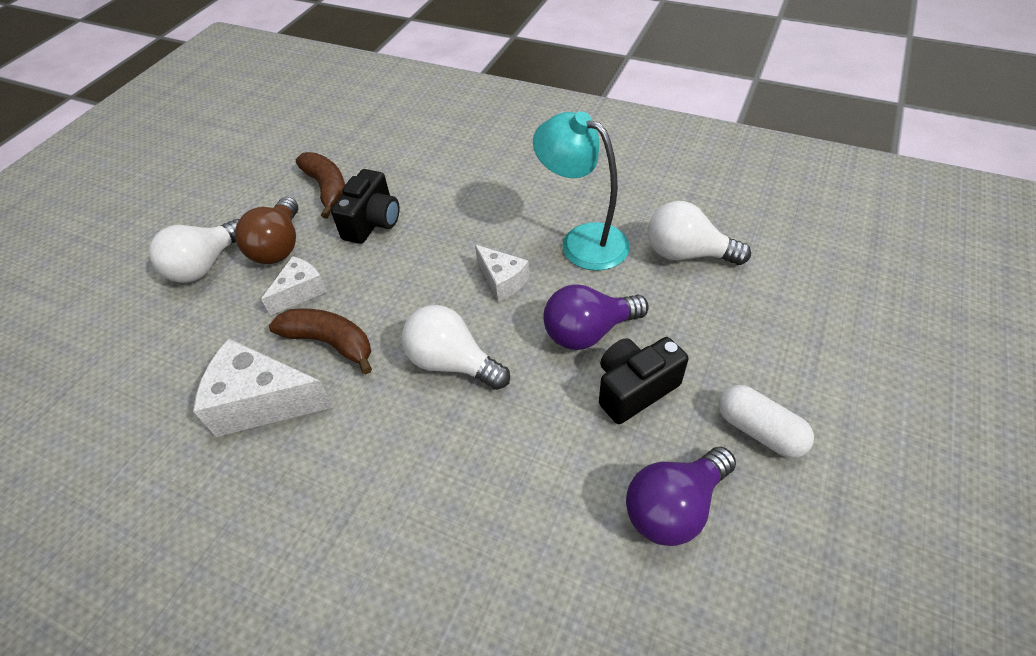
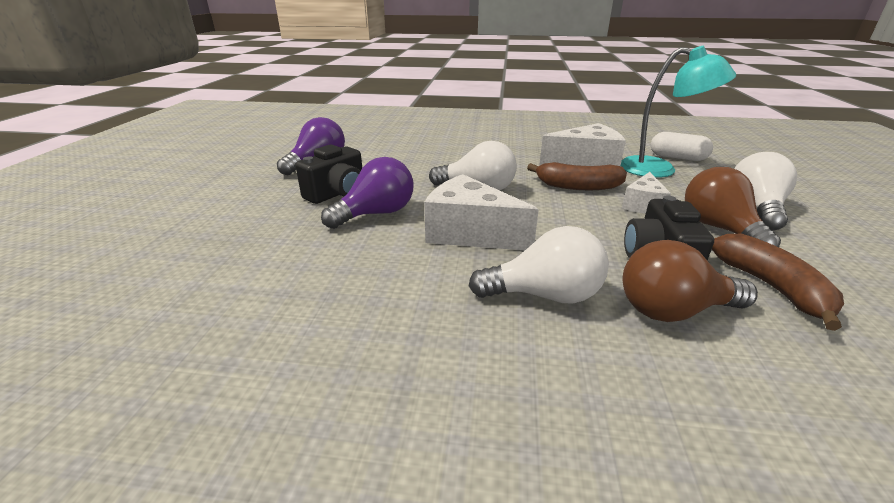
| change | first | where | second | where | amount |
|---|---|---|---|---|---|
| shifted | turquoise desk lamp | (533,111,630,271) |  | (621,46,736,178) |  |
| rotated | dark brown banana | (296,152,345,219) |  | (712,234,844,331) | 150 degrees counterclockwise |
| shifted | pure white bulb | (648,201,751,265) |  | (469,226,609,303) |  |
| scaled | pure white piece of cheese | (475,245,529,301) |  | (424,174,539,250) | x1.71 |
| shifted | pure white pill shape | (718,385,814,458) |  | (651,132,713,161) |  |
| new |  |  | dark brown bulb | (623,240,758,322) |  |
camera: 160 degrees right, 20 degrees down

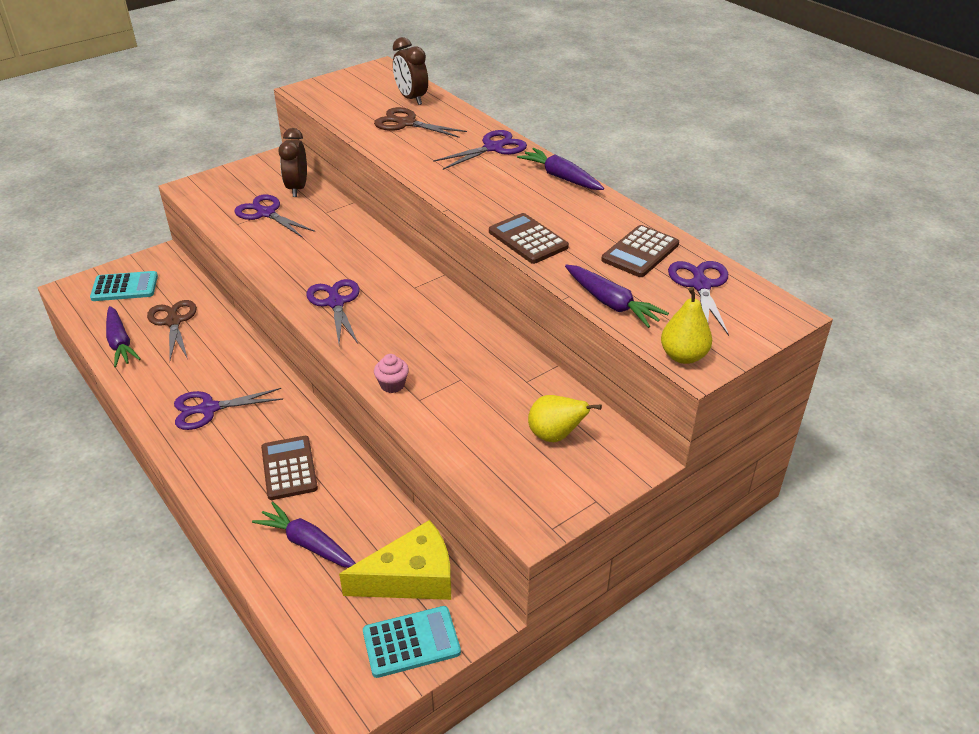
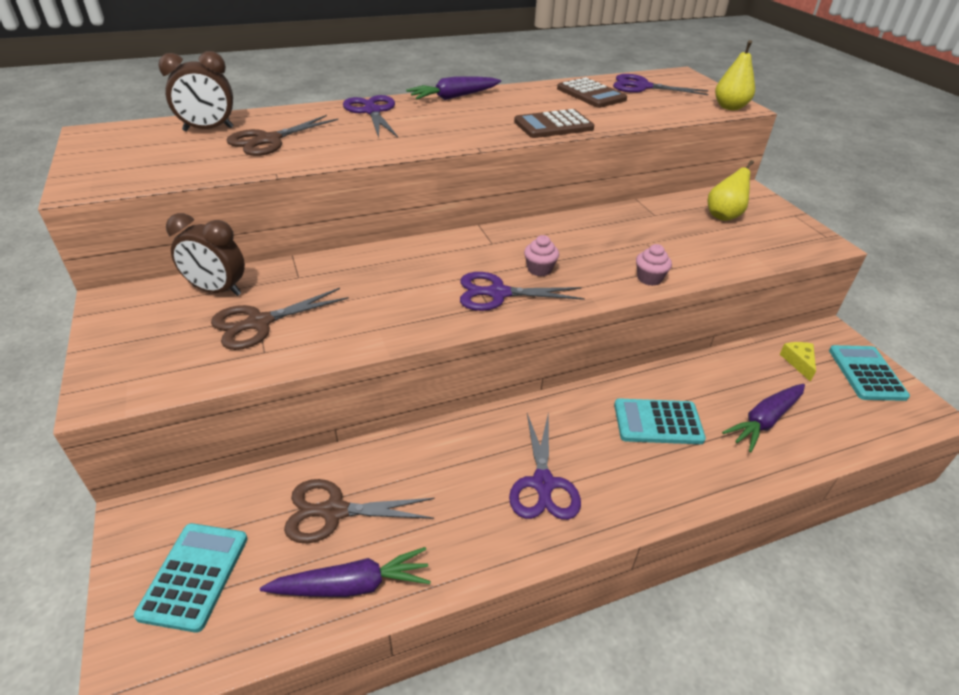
| change | first | where | second | where | amount |
|---|---|---|---|---|---|
| repainted | purple shears | (234,194,315,237) | dark brown shears | (211,288,349,350) |  |
| gone | purple toy carrot | (565,265,669,328) |  |  |  |
| repainted | dark brown calculator | (261,436,318,500) | turquoise calculator | (614,398,706,444) |  |
| scaled | bright yellow piece of cheese | (339,520,451,600) |  | (780,342,816,382) | x0.46 |
| new |  |  | rosy fairy cake | (524,235,559,276) |  |
camera: 75 degrees left, 0 degrees up

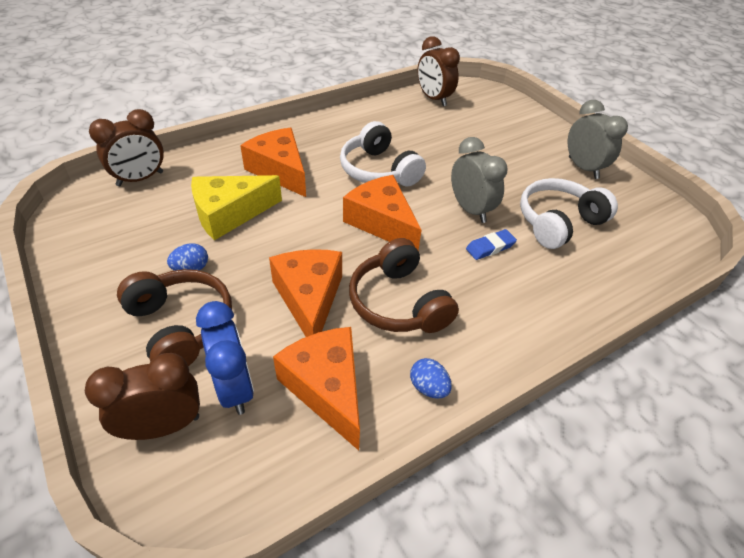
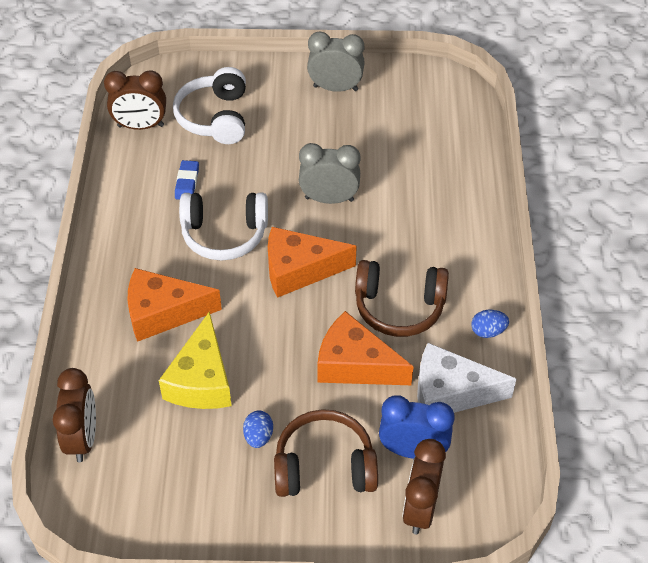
| change | first | where | second | where | amount |
|---|---|---|---|---|---|
| shifted | pure white headset | (520,178,618,249) |  | (173,67,246,144) |  |
| shifted | royal blue gum eraser | (466,229,517,260) |  | (175,160,199,200) |  |
| repainted | orange-coloured piece of cheese | (273,327,360,451) | pure white piece of cheese | (417,343,516,413) |  |
camera: 55 degrees left, 5 degrees up

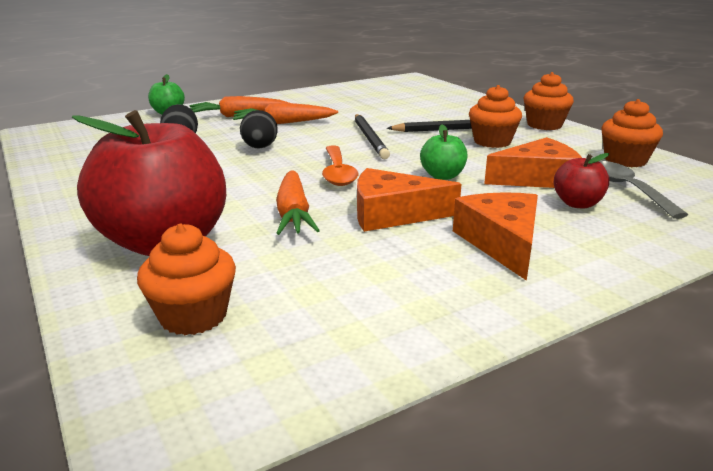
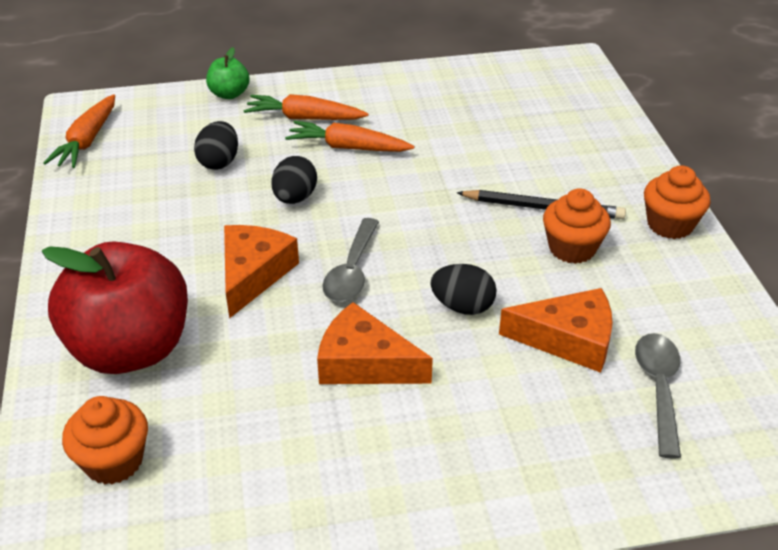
| change | first | where | second | where | amount |
|---|---|---|---|---|---|
| gone | orange-coloured fairy cake | (601,99,663,167) |  |  |  |
| gone | black wooden pencil | (355,114,390,159) |  |  |  |
| swapped | green apple | (420,124,468,180) | black egg shape | (430,264,497,315) |  |
| repainted | orange-coloured spoon | (322,145,358,186) | grey spoon | (322,218,379,302) |  |
| gone | scarlet apple | (554,153,609,208) |  |  |  |
| shifted | orange-coloured toy carrot | (276,170,320,235) |  | (43,94,115,168) |  |
| shifted | orange-coloured piece of cheese | (453,192,538,281) |  | (224,225,299,319) |  |
camera: 20 degrees right, 15 degrees up

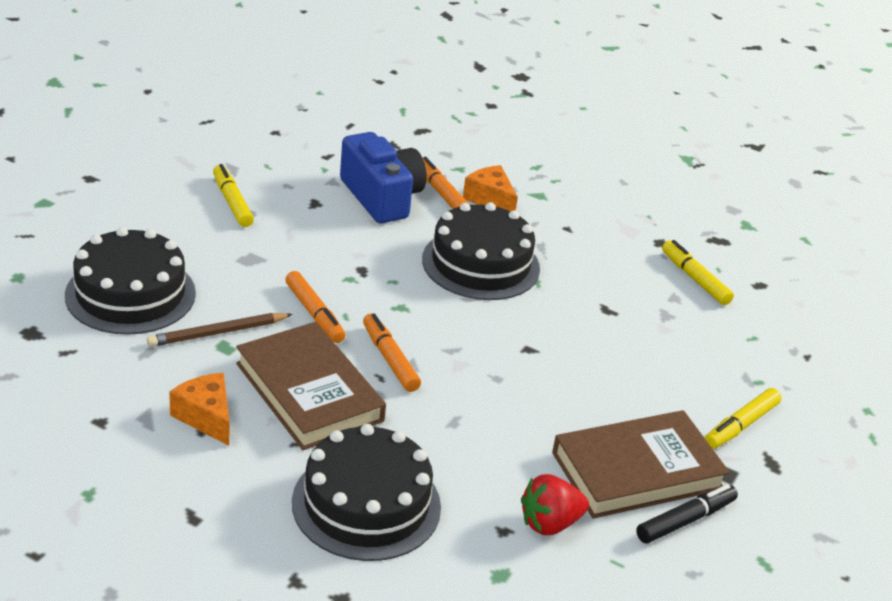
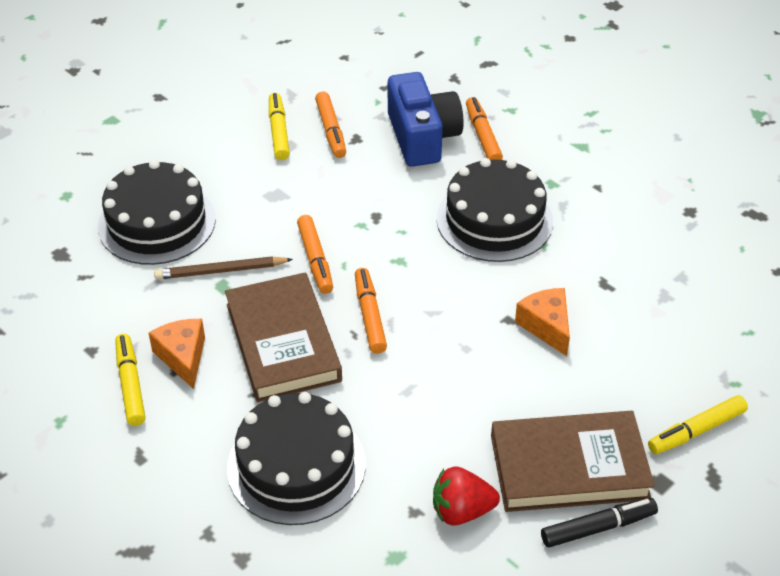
| change | first | where | second | where | amount |
|---|---|---|---|---|---|
| shifted | orange-coloured piece of cheese | (463,165,518,211) |  | (515,288,570,356) |  |
| shifted | bright yellow marker pen | (662,240,734,305) |  | (115,334,145,426) |  |
| new |  |  | orange-coloured marker pen | (315,92,346,158) |  |
camera: 20 degrees right, 10 degrees up

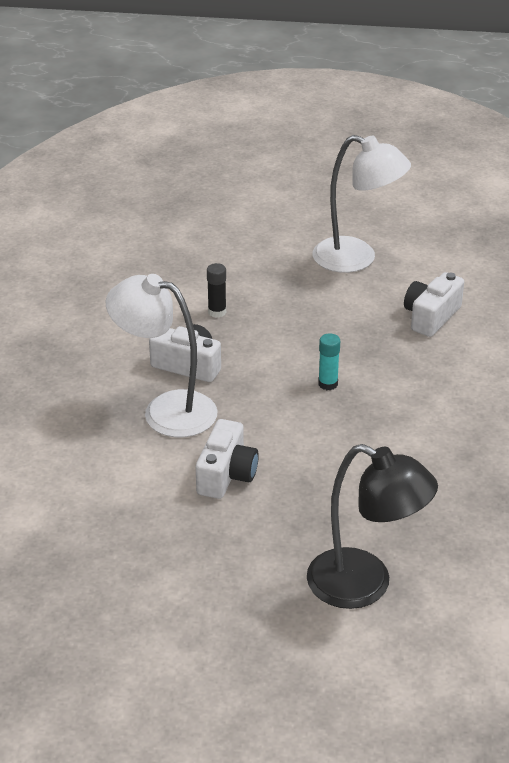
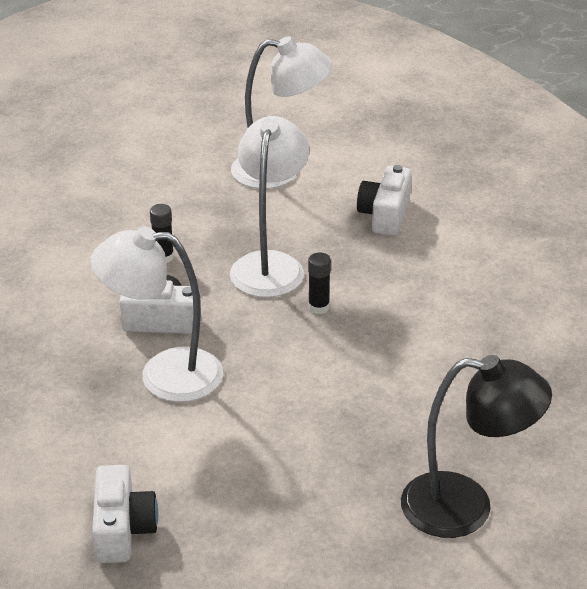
| change | first | where | second | where | amount |
|---|---|---|---|---|---|
| repainted | turquoise glue stick | (318,333,340,390) | black glue stick | (308,253,331,314) |  |
| shifted | pure white compact camera | (196,419,259,499) |  | (92,465,158,563) |  |
| new |  |  | pure white desk lamp | (230,116,309,297) |  |
camera: 20 degrees left, 0 degrees up

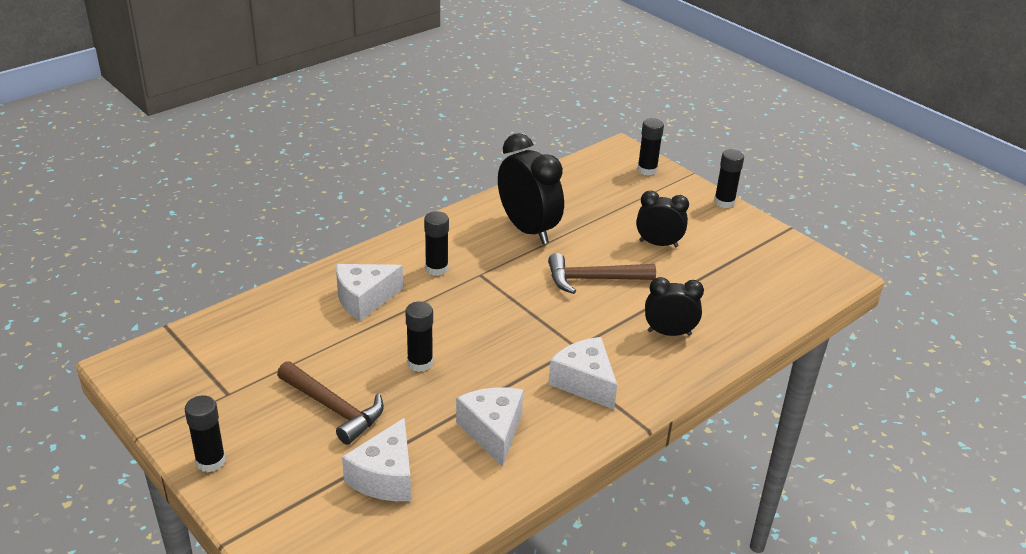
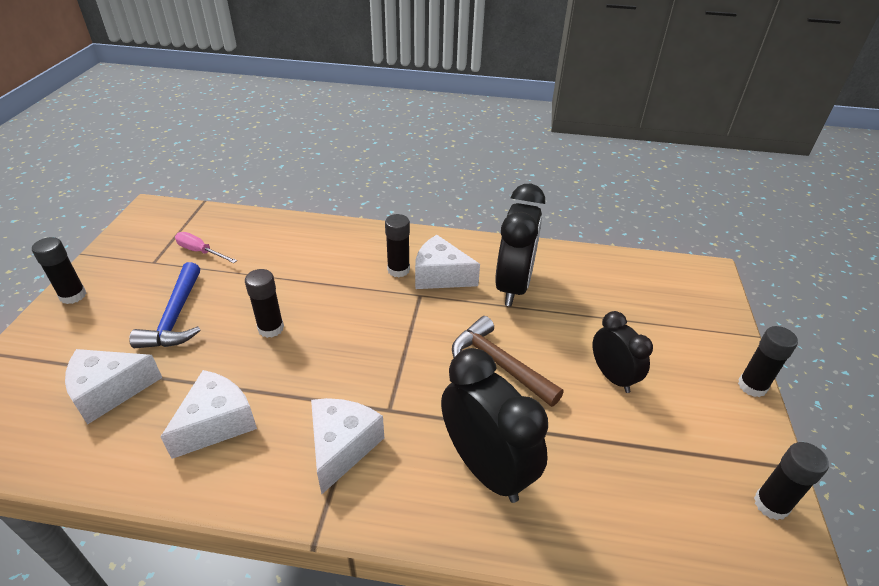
| change | first | where | second | where | amount |
|---|---|---|---|---|---|
| shifted | black glue stick | (637,118,664,176) |  | (754,442,829,520) |  |
| shifted | pure white piece of cheese | (336,264,403,321) |  | (415,235,480,289) |  |
| scaled | black clock | (645,277,704,336) |  | (441,348,548,503) | x1.65 |
| repainted | dark brown hammer | (277,361,384,445) | royal blue hammer | (129,262,201,348) |  |
| new |  |  | rosy flat screwdriver | (175,232,237,263) |  |
camera: 50 degrees right, 5 degrees up

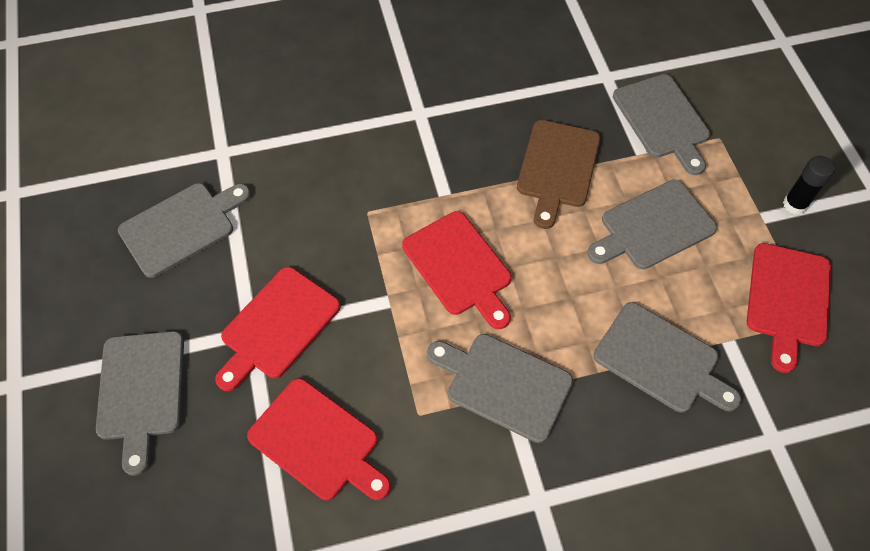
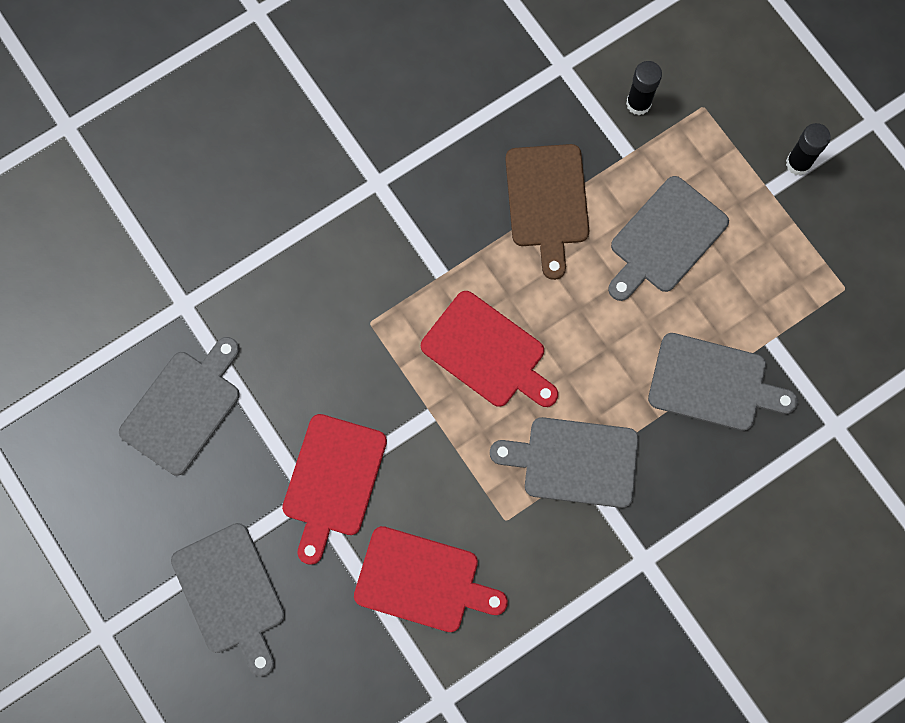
| change | first | where | second | where | amount |
|---|---|---|---|---|---|
| swapped | grey cutting board | (613,74,710,175) | black glue stick | (626,61,662,115) |  |
| gone | scarlet cutting board | (747,243,831,373) |  |  |  |
camera: 20 degrees left, 15 degrees up

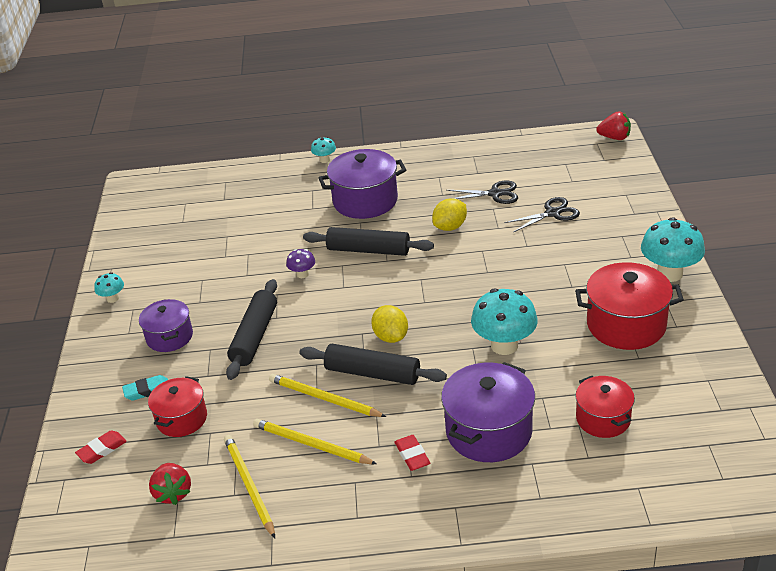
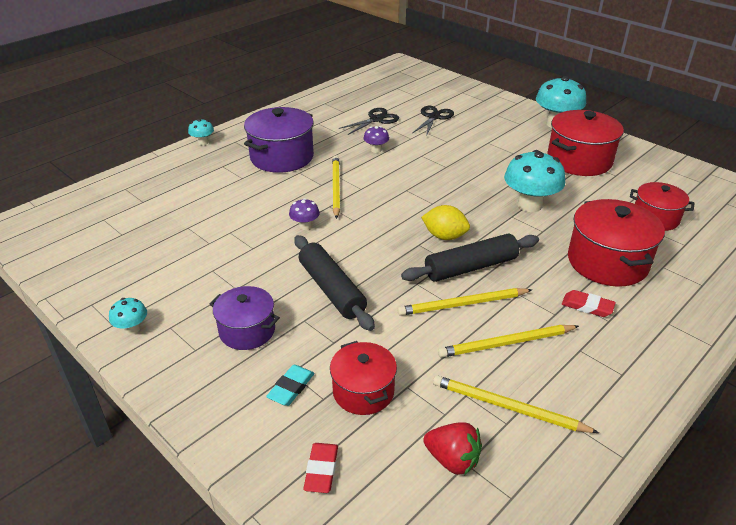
| change | first | where | second | where | amount |
|---|---|---|---|---|---|
| gone | scarlet toy strawberry | (596,111,631,140) |  |  |  |
| swapped | bright yellow citrus fruit | (432,198,467,231) | purple mushroom | (364,126,389,153) |  |
| swapped | black dough roller | (303,227,434,256) | bright yellow wooden pencil | (332,156,340,219) |  |
| repainted | purple cooking pot | (441,362,535,462) | scarlet cooking pot | (568,199,665,287) |  |
camera: 45 degrees left, 0 degrees up

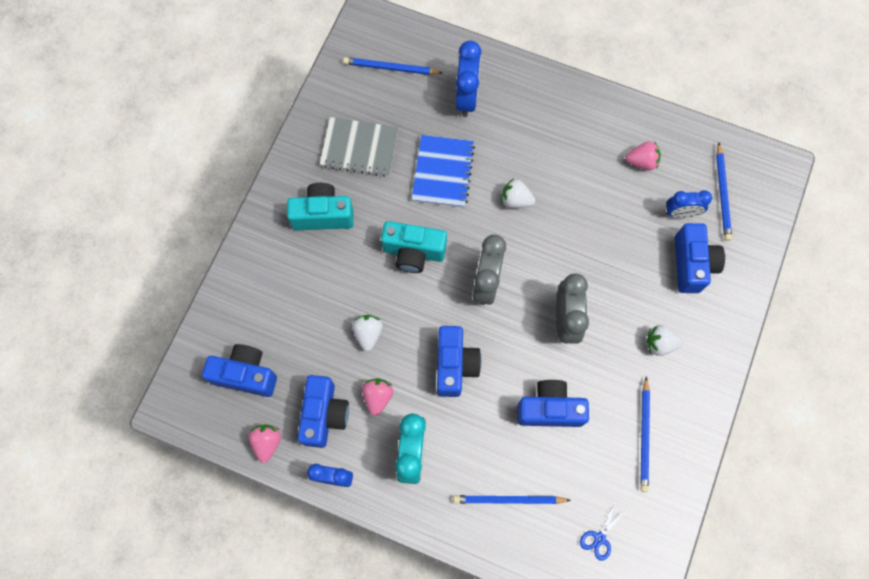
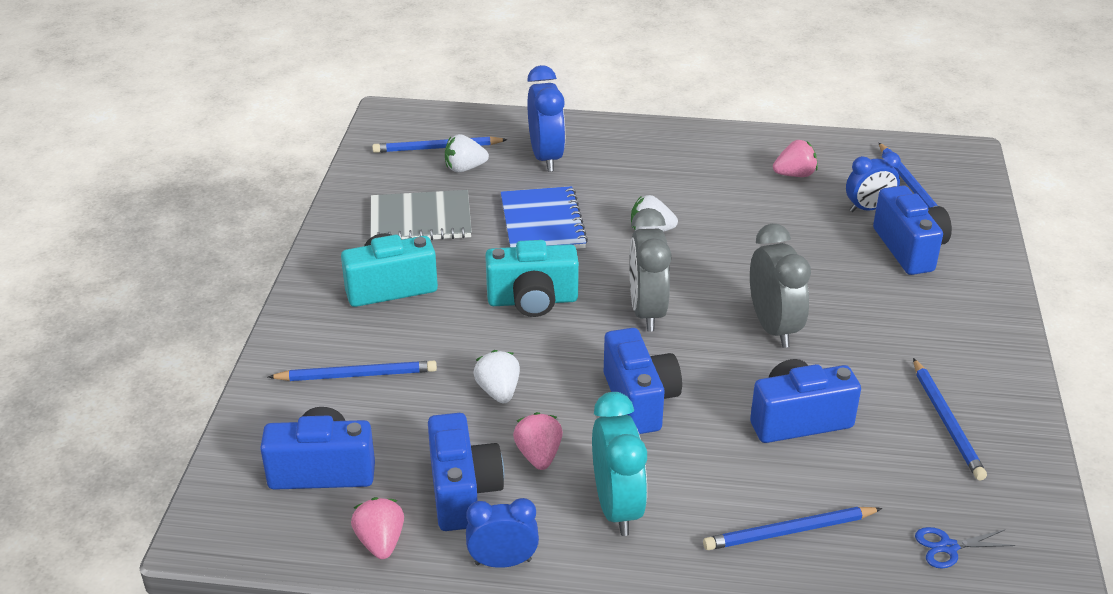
| change | first | where | second | where | amount |
|---|---|---|---|---|---|
| shifted | pure white toy strawberry | (646,325,683,356) |  | (445,134,489,172) |  |
| rotated | royal blue shears | (580,502,627,561) |  | (915,527,1015,568) | 60 degrees clockwise |
| new |  |  | royal blue wooden pencil | (268,361,437,381) |  |
camera: 15 degrees left, 35 degrees down

